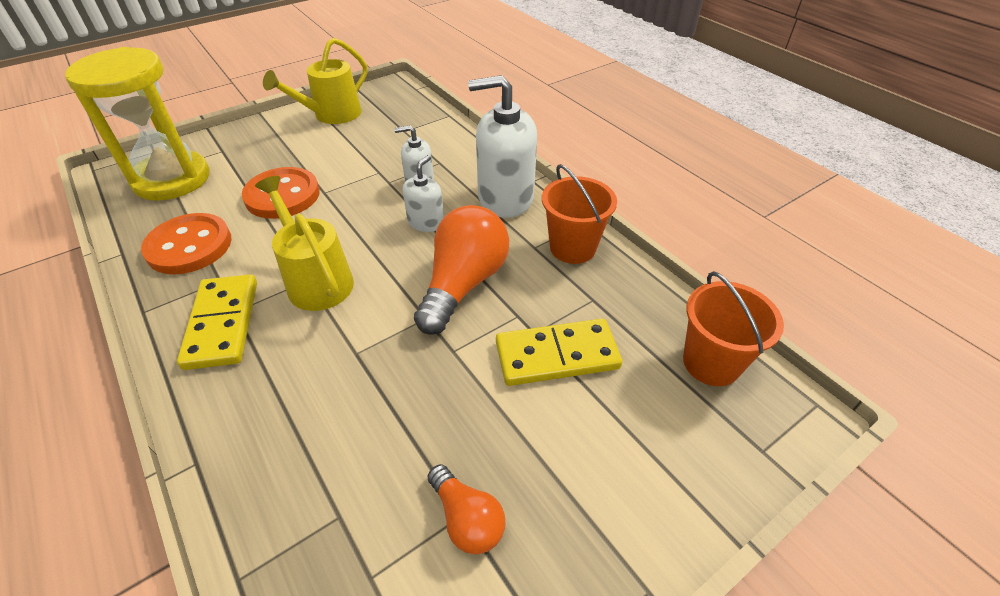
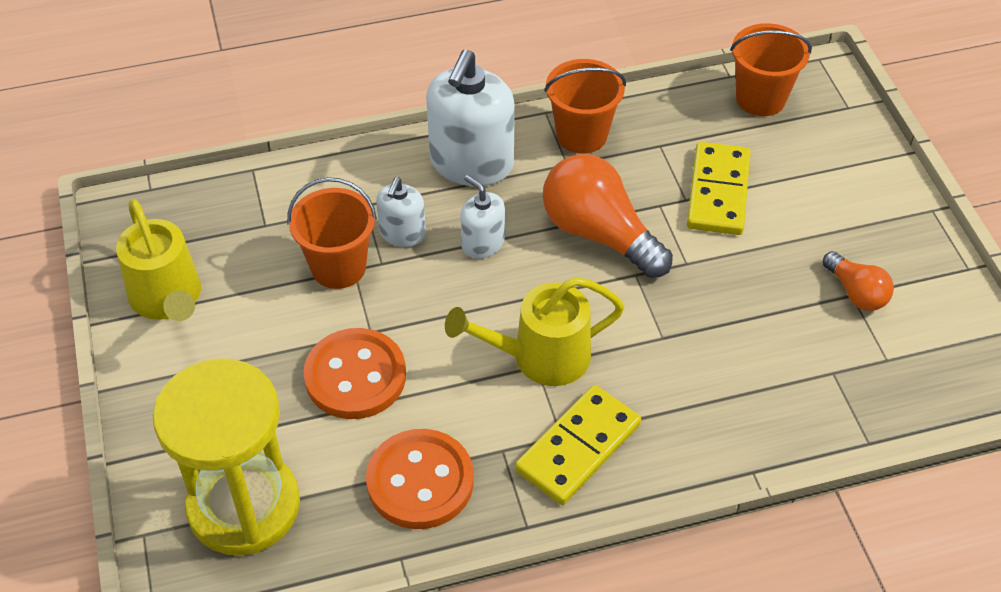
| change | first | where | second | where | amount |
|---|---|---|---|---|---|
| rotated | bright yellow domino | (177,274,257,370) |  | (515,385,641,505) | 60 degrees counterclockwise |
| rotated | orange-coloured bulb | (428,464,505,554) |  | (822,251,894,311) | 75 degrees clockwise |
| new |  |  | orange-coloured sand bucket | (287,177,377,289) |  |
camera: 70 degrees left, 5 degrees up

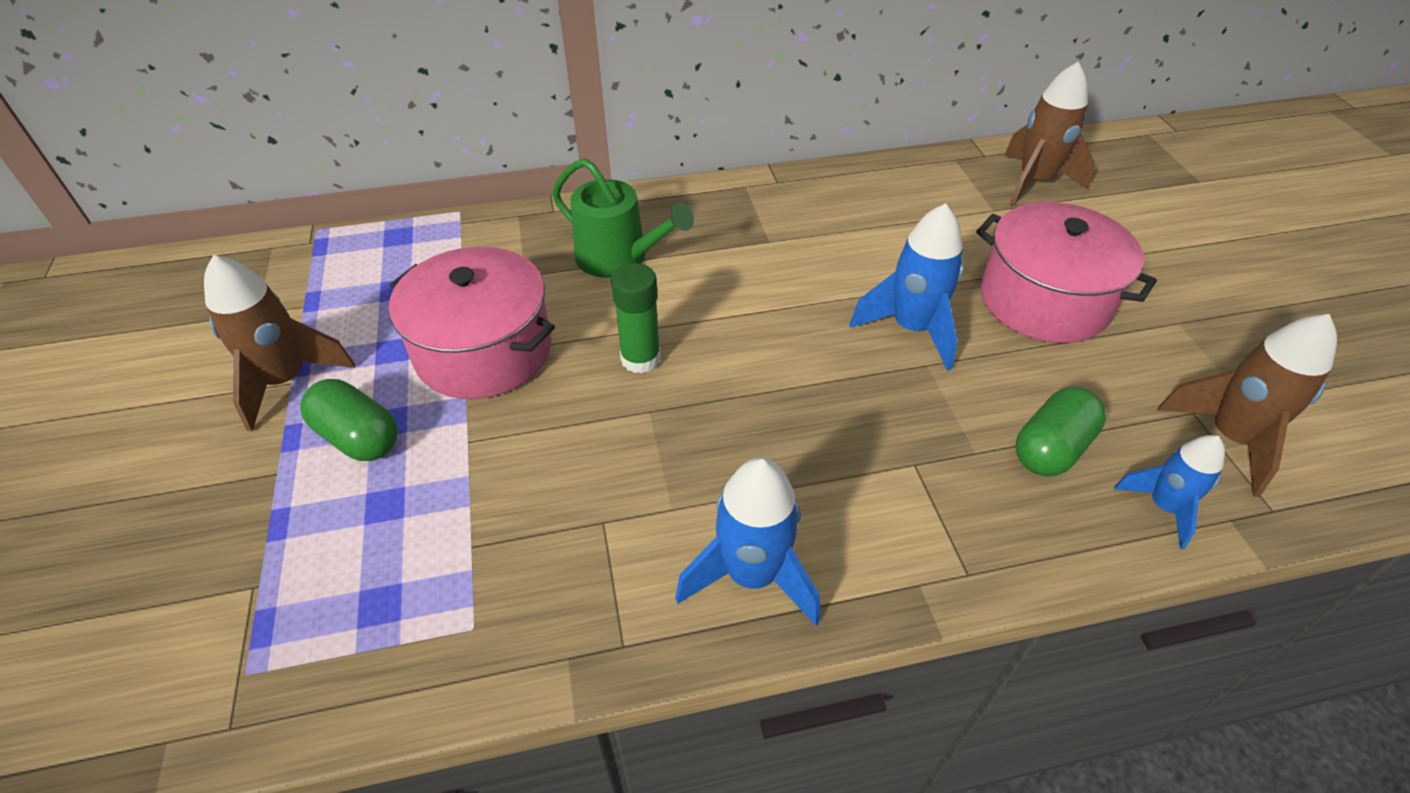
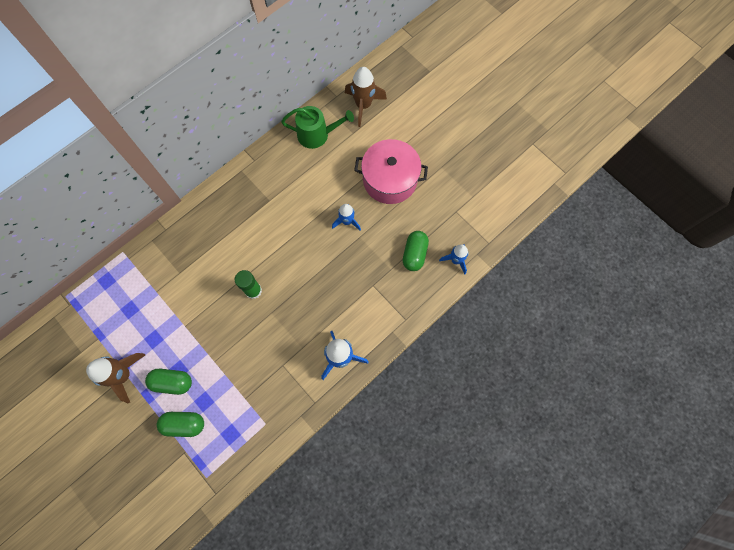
| change | first | where | second | where | amount |
|---|---|---|---|---|---|
| shifted | green sprinkling can | (552,158,694,278) |  | (281,106,354,149) |  |
| scaled | royal blue spaceship | (850,203,964,371) |  | (332,204,361,231) | x0.63 |
| gone | rosy cooking pot | (389,247,555,399) |  |  |  |
| gone | dark brown spaceship | (1158,314,1337,497) |  |  |  |
| new |  |  | green pill shape | (157,412,204,437) |  |
camera: 30 degrees left, 25 degrees up

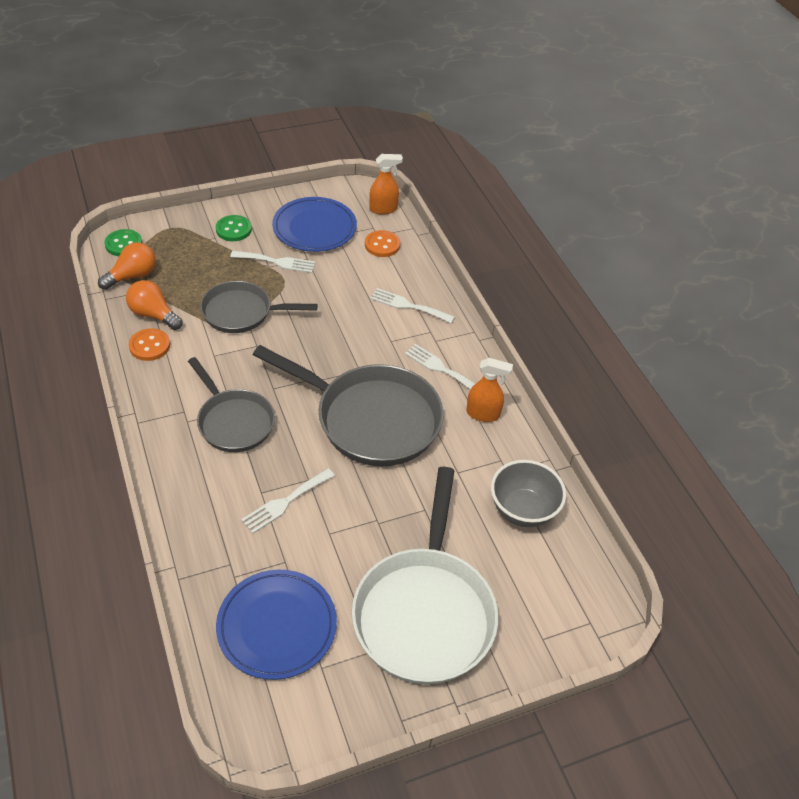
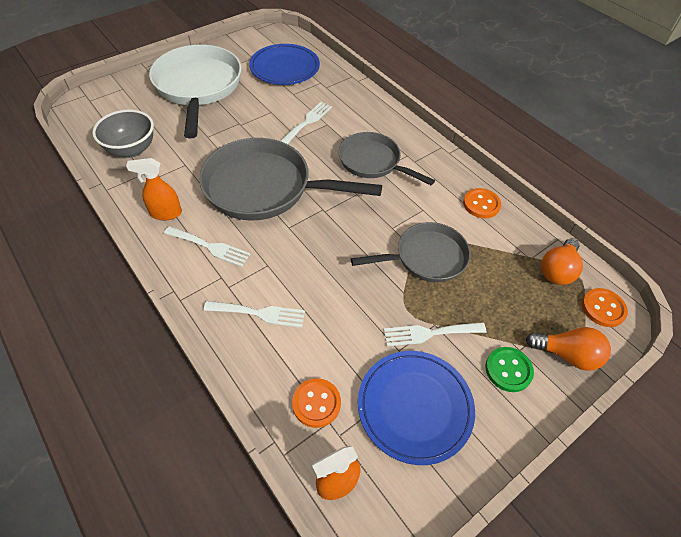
| change | first | where | second | where | amount |
|---|---|---|---|---|---|
| repainted | green button | (104,229,142,256) | orange-coloured button | (582,288,628,327) |  |
| shifted | orange-coloured bulb | (126,280,183,330) |  | (526,327,611,371) |  |
camera: 165 degrees right, 5 degrees up

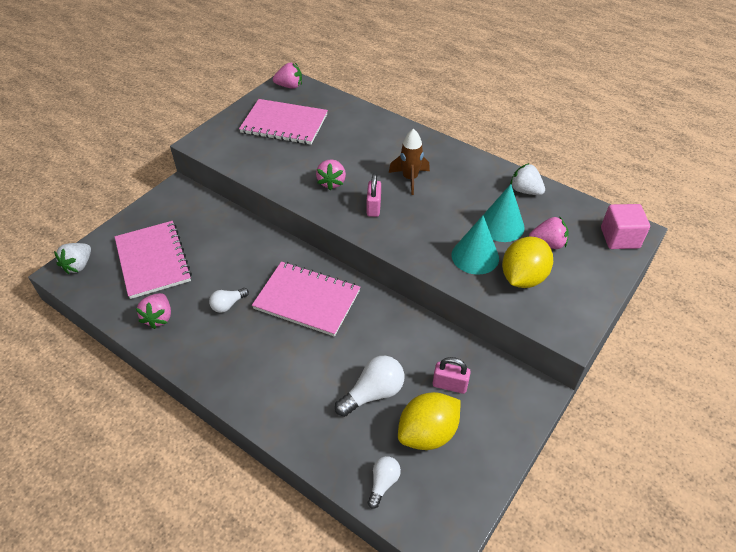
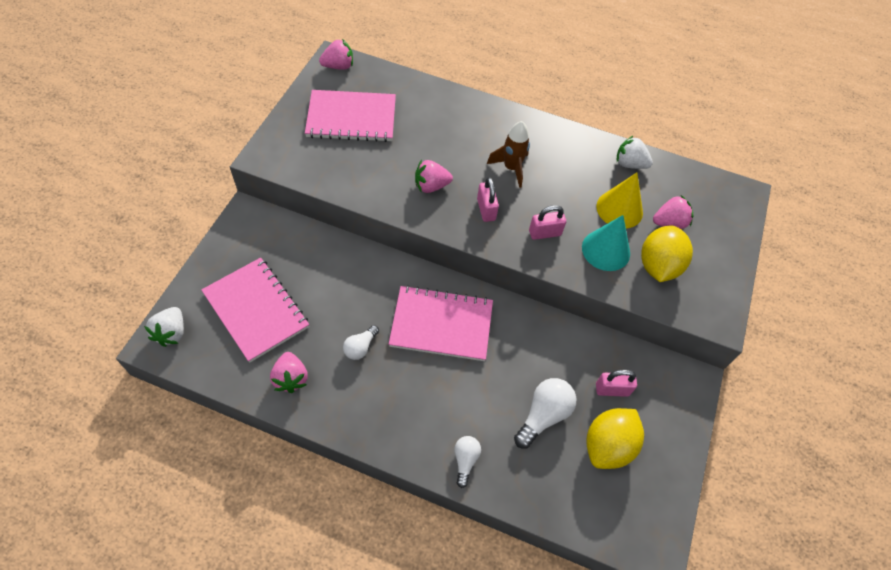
| change | first | where | second | where | amount |
|---|---|---|---|---|---|
| rotated | rosy toy strawberry | (316,159,346,191) |  | (415,160,453,193) | 90 degrees clockwise |
| repainted | turquoise cone | (483,184,525,242) | bright yellow cone | (596,173,643,228) |  |
| gone | rosy solid cube | (601,204,650,249) |  |  |  |
| shifted | pure white bulb | (368,456,401,509) |  | (454,436,481,488) |  |
| new |  |  | rosy padlock | (529,205,566,240) |  |
camera: 20 degrees left, 10 degrees up

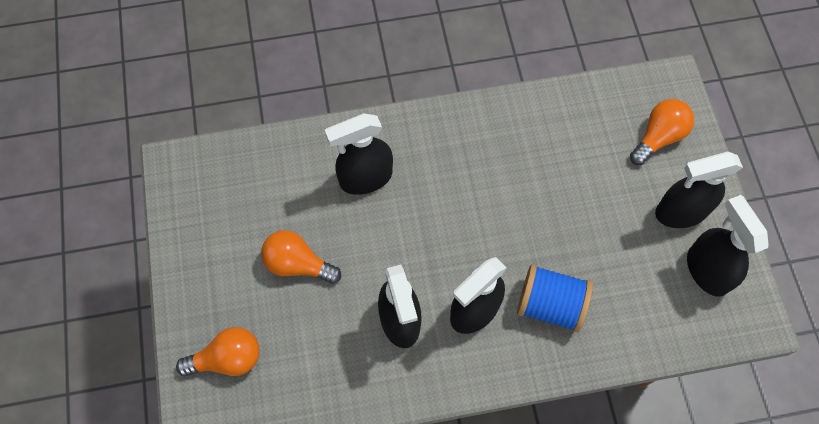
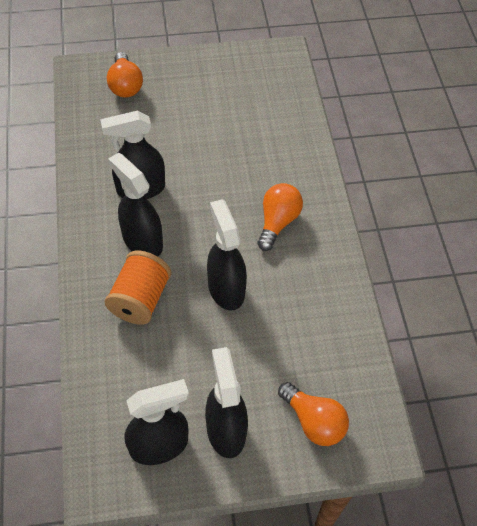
| change | first | where | second | where | amount |
|---|---|---|---|---|---|
| shifted | black sprayer | (325,113,393,195) |  | (207,199,247,311) |  |
| shifted | orange-coloured bulb | (261,230,341,284) |  | (258,183,303,251) |  |
| repainted | royal blue spool | (517,264,593,332) | orange-coloured spool | (105,251,172,325) |  |
camera: 90 degrees right, 10 degrees down

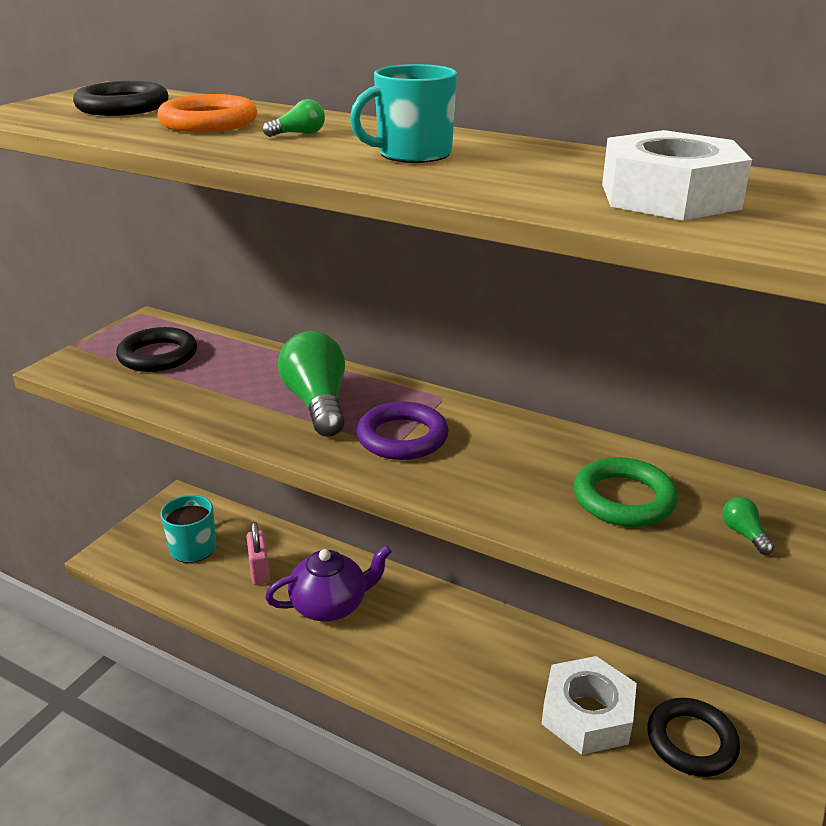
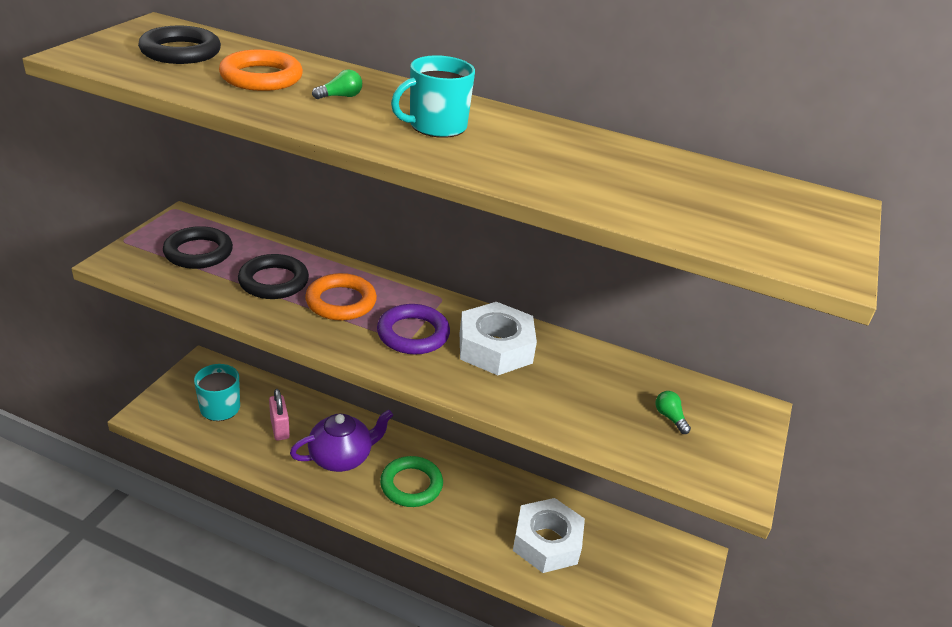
| change | first | where | second | where | amount |
|---|---|---|---|---|---|
| shifted | pure white hex nut | (602,130,752,221) |  | (460,302,537,375) |  |
| swapped | green bulb | (278,331,345,437) | orange-coloured ring | (305,273,377,320) |  |
| shifted | green ring | (574,457,678,527) |  | (380,456,443,507) |  |
| shifted | black ring | (647,698,740,777) |  | (238,254,309,299) |  |
camera: 10 degrees left, 5 degrees up

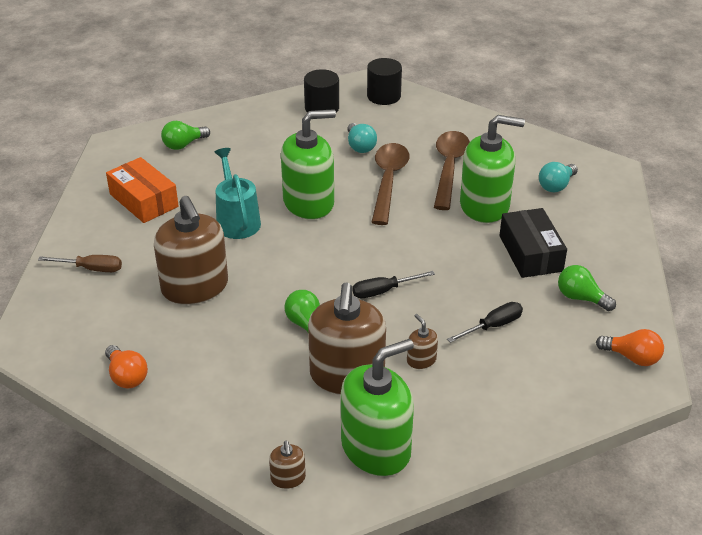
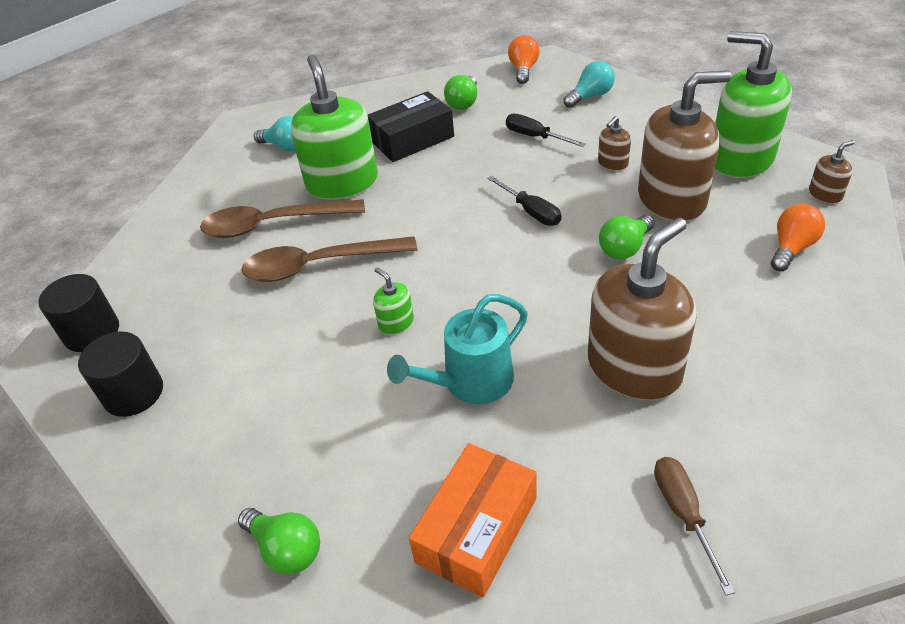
| change | first | where | second | where | amount |
|---|---|---|---|---|---|
| scaled | green soap pump | (281,109,336,220) |  | (373,267,414,334) | x0.43 |
| shifted | turquoise bulb | (347,123,377,153) |  | (564,61,615,108) |  |
| shifted | orange-coloured bulb | (105,345,148,389) |  | (771,204,825,271) |  |
camera: 105 degrees left, 5 degrees up

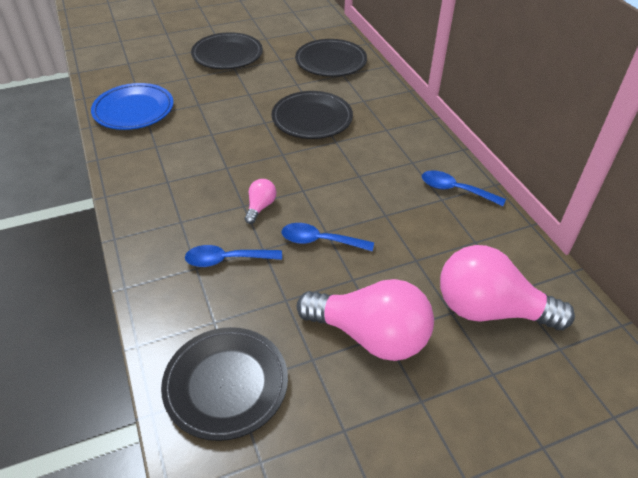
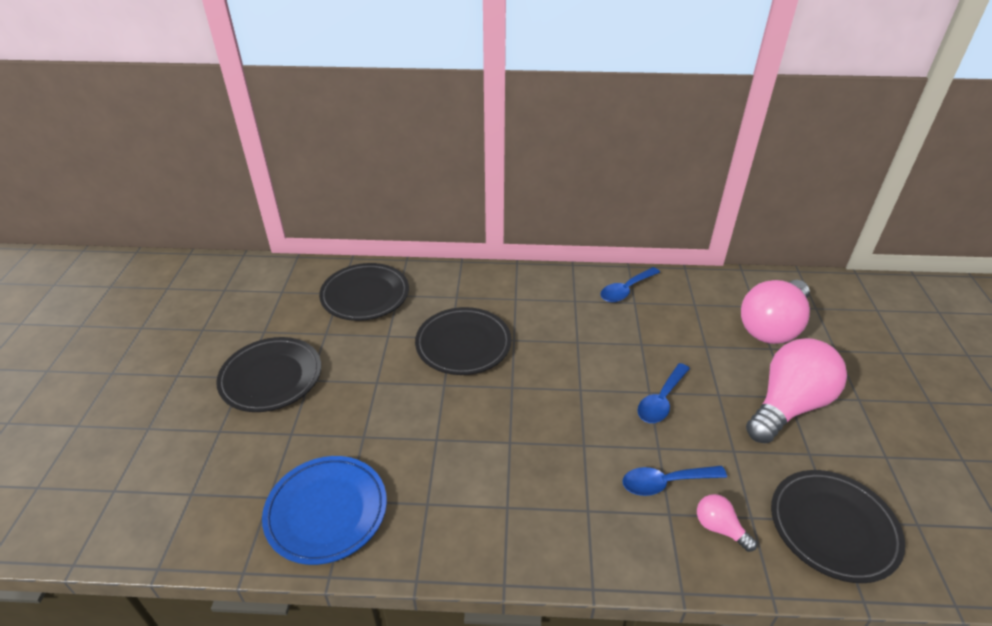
| change | first | where | second | where | amount |
|---|---|---|---|---|---|
| shifted | rosy bulb | (245,179,276,224) |  | (697,494,757,552) |  |
| rotated | royal blue spoon | (185,245,282,267) |  | (622,466,727,496) | 60 degrees clockwise |
camera: 65 degrees left, 5 degrees down

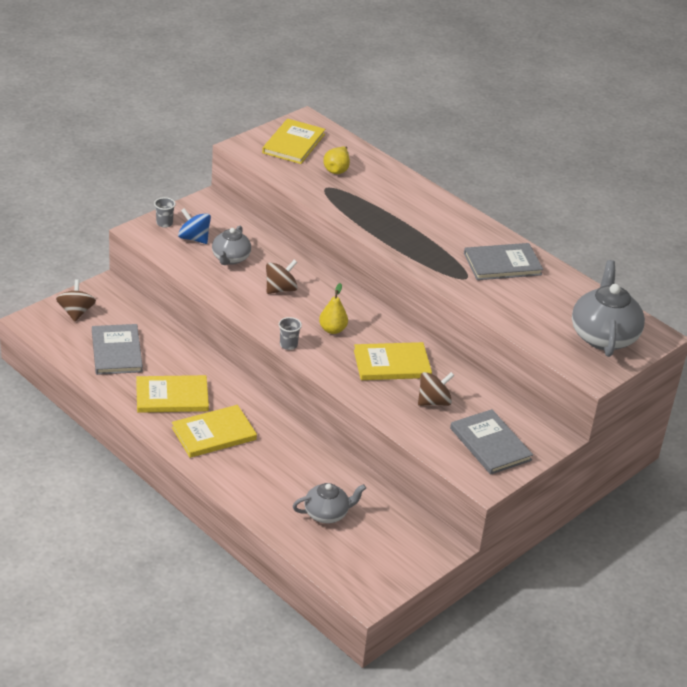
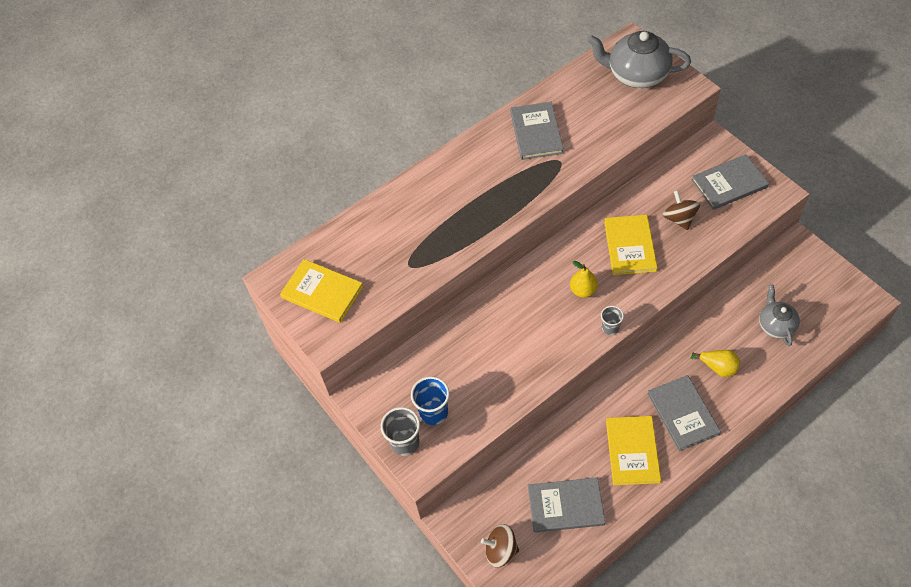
| change | first | where | second | where | amount |
|---|---|---|---|---|---|
| shifted | bright yellow pear | (323,146,350,174) |  | (691,350,740,377) |  |
| scaled | grey beaker | (154,197,176,228) |  | (381,407,420,456) | x1.63 |
| swapped | royal blue toy top | (178,208,211,244) | royal blue beaker | (411,376,450,425) |  |
| gone | grey teapot | (212,226,251,265) |  |  |  |
| gone | dark brown toy top | (266,260,298,294) |  |  |  |
| repainted | bright yellow hardback | (172,405,257,458) | grey hardback | (647,375,721,451) |  |
camera: 75 degrees left, 20 degrees up

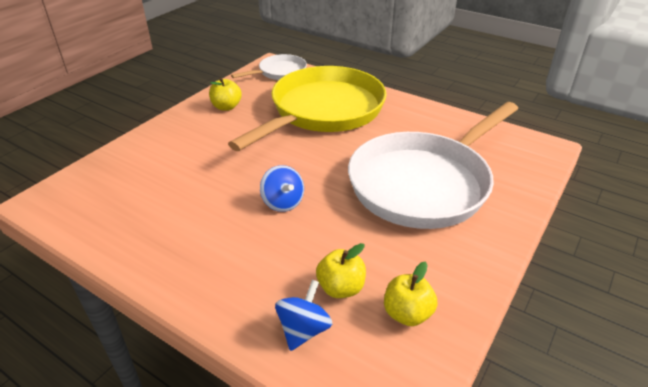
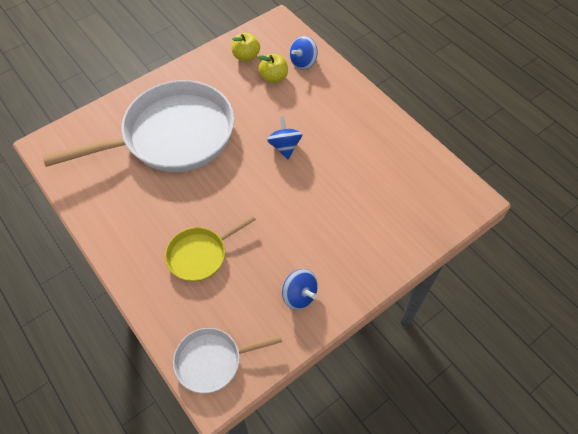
| change | first | where | second | where | amount |
|---|---|---|---|---|---|
| scaled | bright yellow skillet | (228,66,387,151) |  | (165,215,256,282) | x0.47 |
| swapped | bright yellow apple | (209,78,242,111) | royal blue toy top | (282,269,318,310) |  |
camera: 160 degrees left, 20 degrees up

